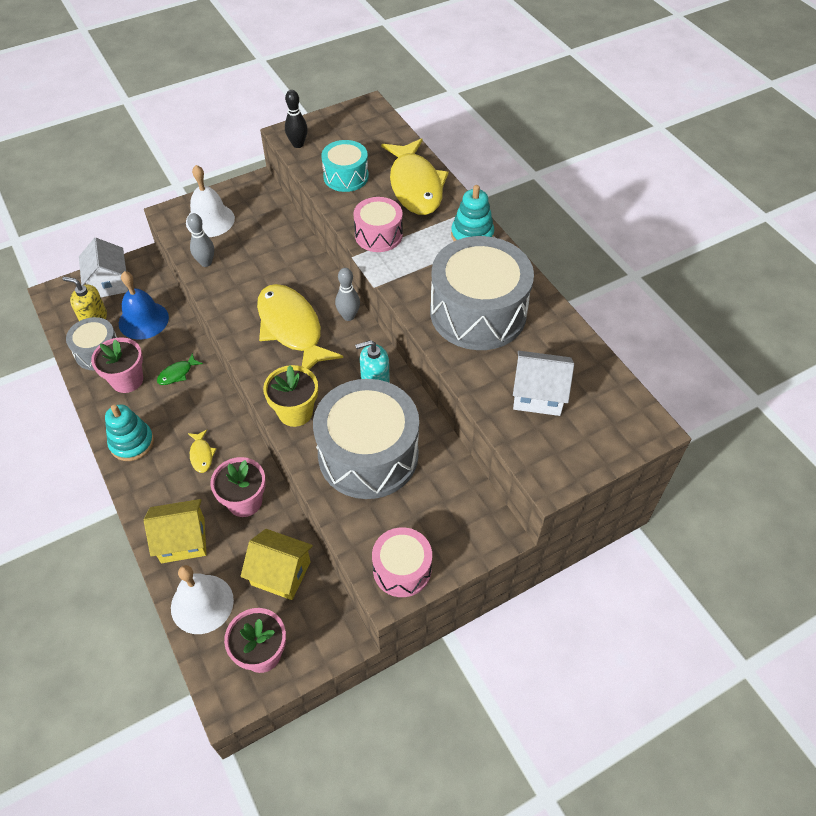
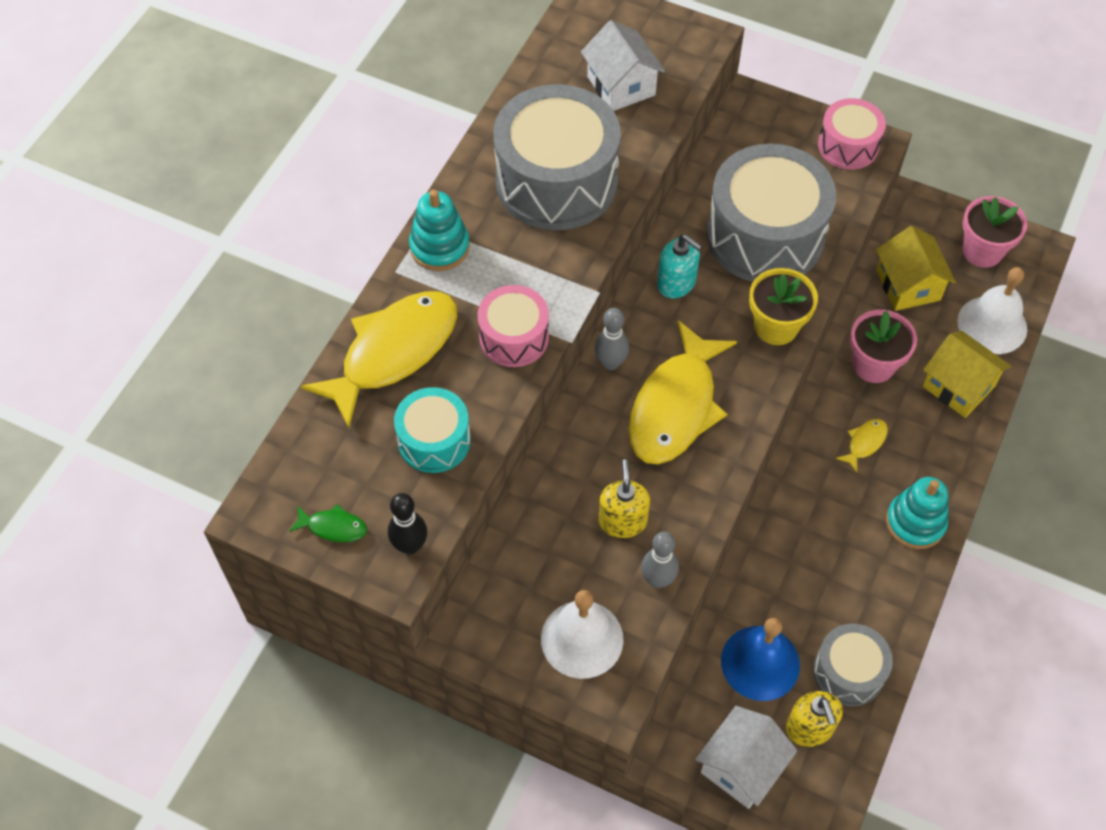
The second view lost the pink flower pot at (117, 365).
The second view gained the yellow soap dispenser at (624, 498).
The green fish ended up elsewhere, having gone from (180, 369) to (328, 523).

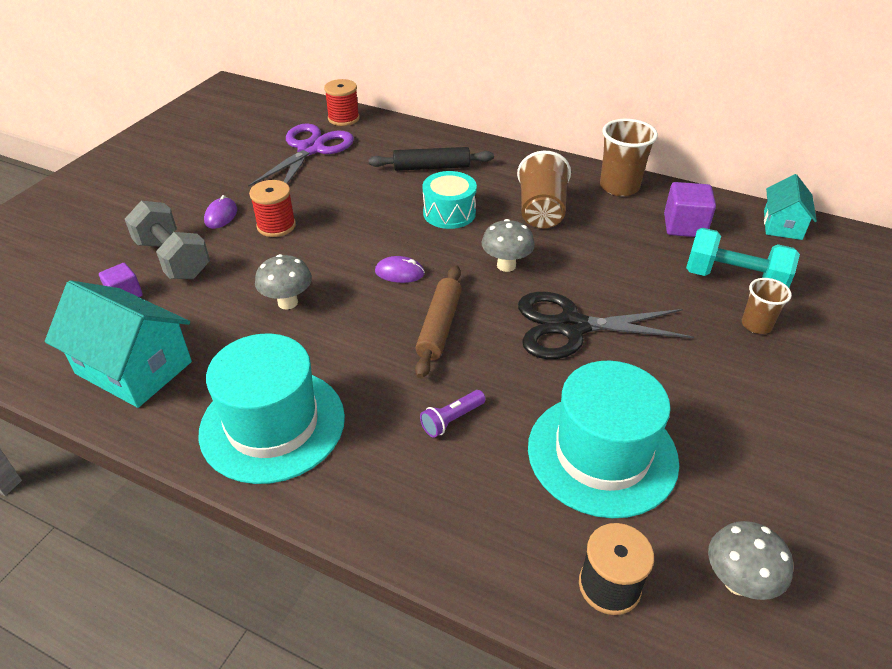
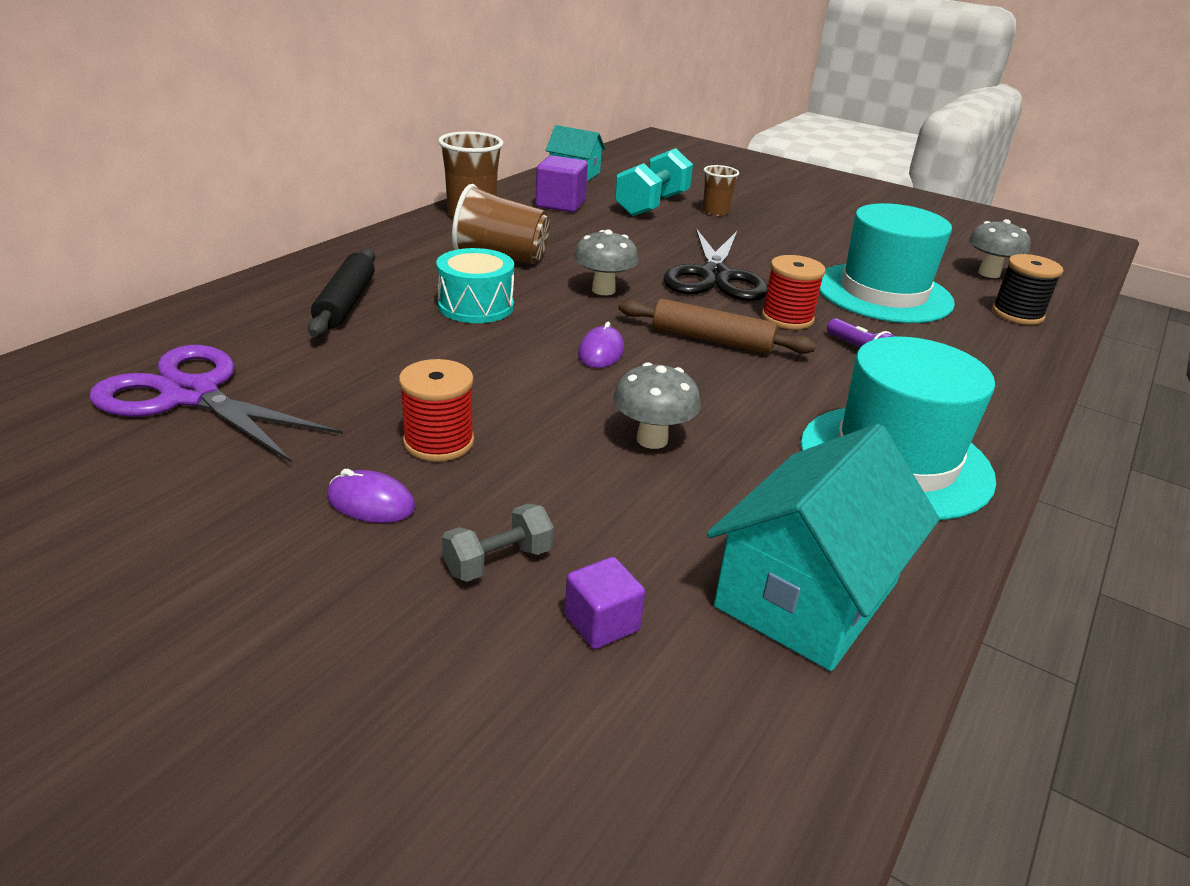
The red spool ended up elsewhere, having gone from (342, 102) to (793, 292).
The size of the grey dumbbell at (167, 240) changed by a factor of 0.54.

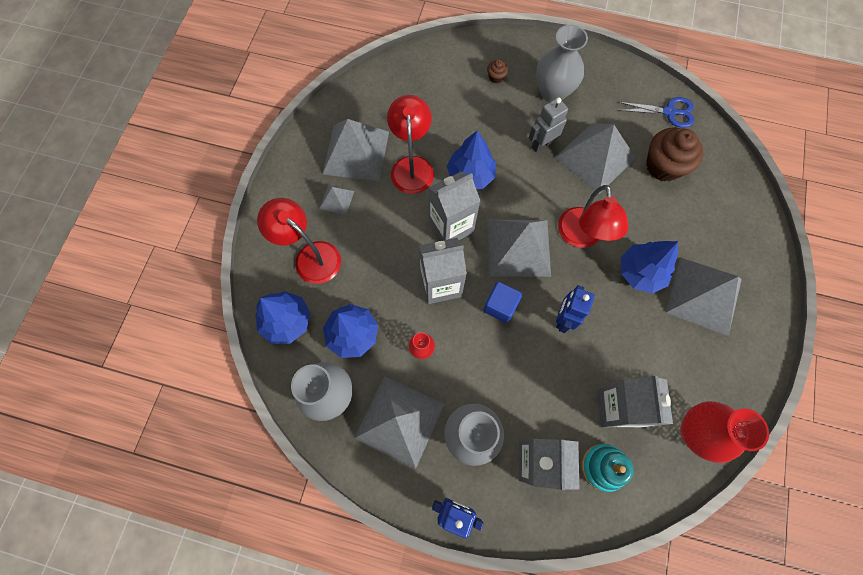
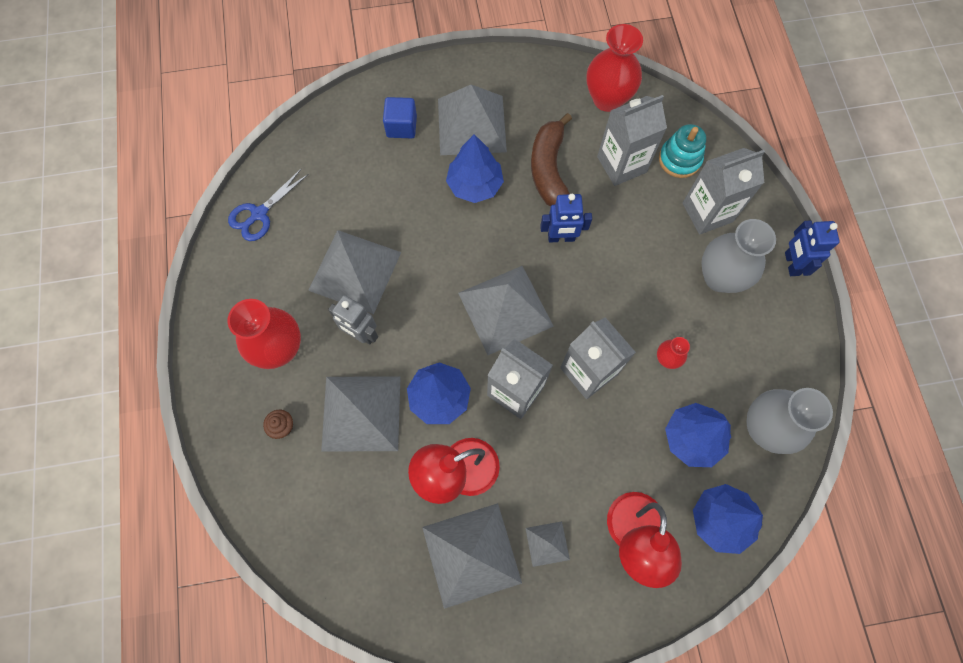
The second view lost the red lamp at (593, 216).
The second view lost the brown cupcake at (675, 154).
The second view gained the brown banana at (551, 159).
The grey pyramid ended up elsewhere, having gone from (399, 422) to (361, 414).
The blue cube ended up elsewhere, having gone from (502, 302) to (400, 117).
What was the grey vase at (562, 63) turned into the red vase at (264, 334).
The blue scissors at (656, 112) ended up facing another way, 120 degrees counterclockwise from before.

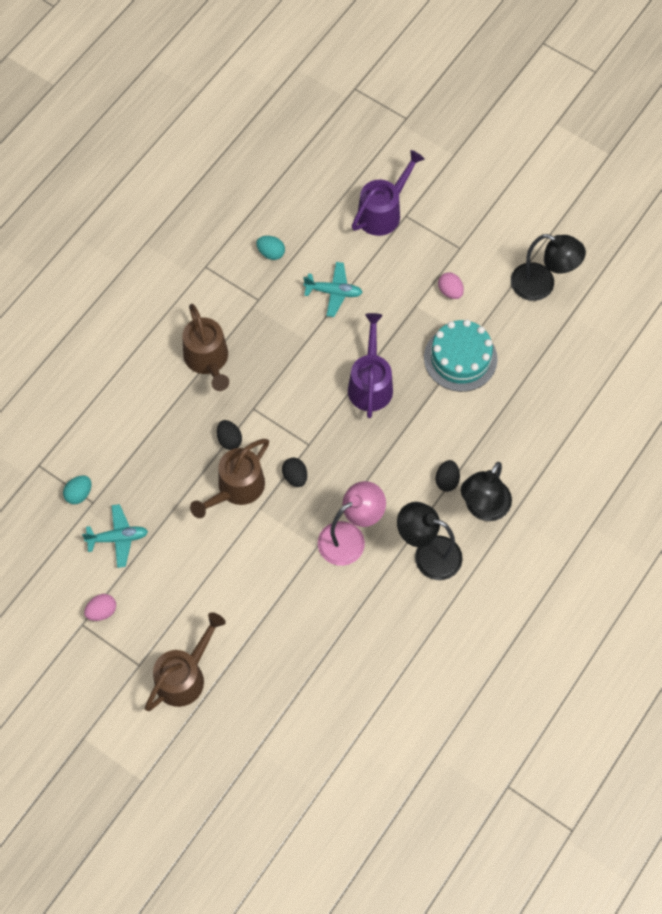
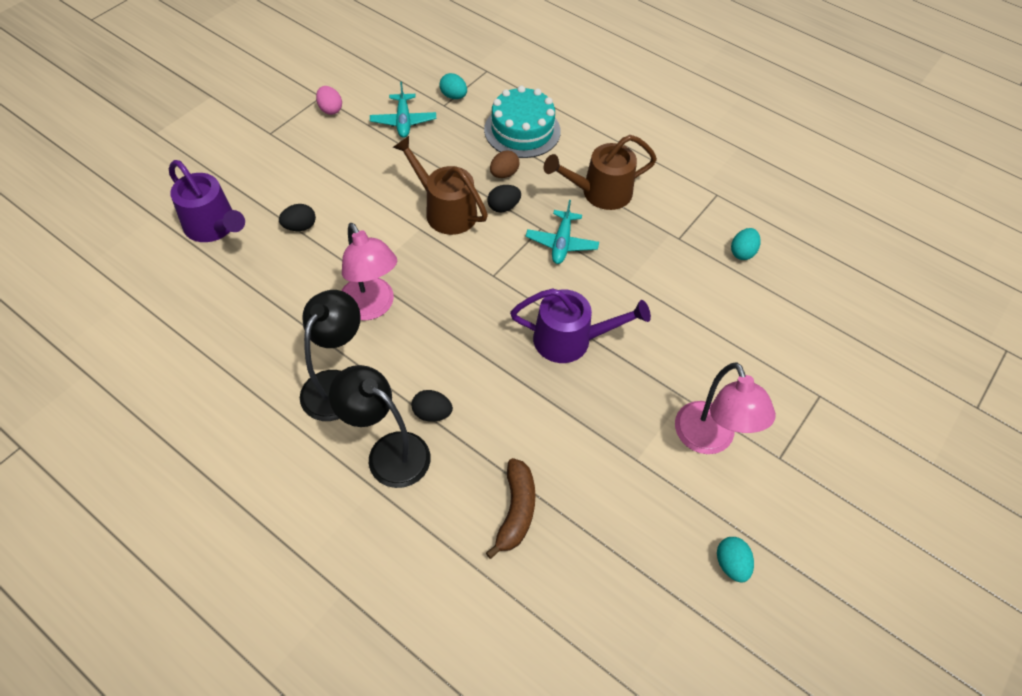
The second view lost the brown watering can at (185, 661).
The second view gained the brown banana at (511, 508).
The second view gained the brown egg at (505, 164).
The black egg ended up elsewhere, having gone from (294, 472) to (297, 217).
The turquoise plane ended up elsewhere, having gone from (333, 289) to (562, 232).
The purple watering can ended up elsewhere, having gone from (388, 193) to (207, 201).
The turquoise cake ended up elsewhere, having gone from (460, 355) to (522, 122).
Where the pink egg stood at (451, 285), the pink lamp came to stand at (725, 408).
Where the black lamp stood at (548, 267), the turquoise egg came to stand at (735, 560).

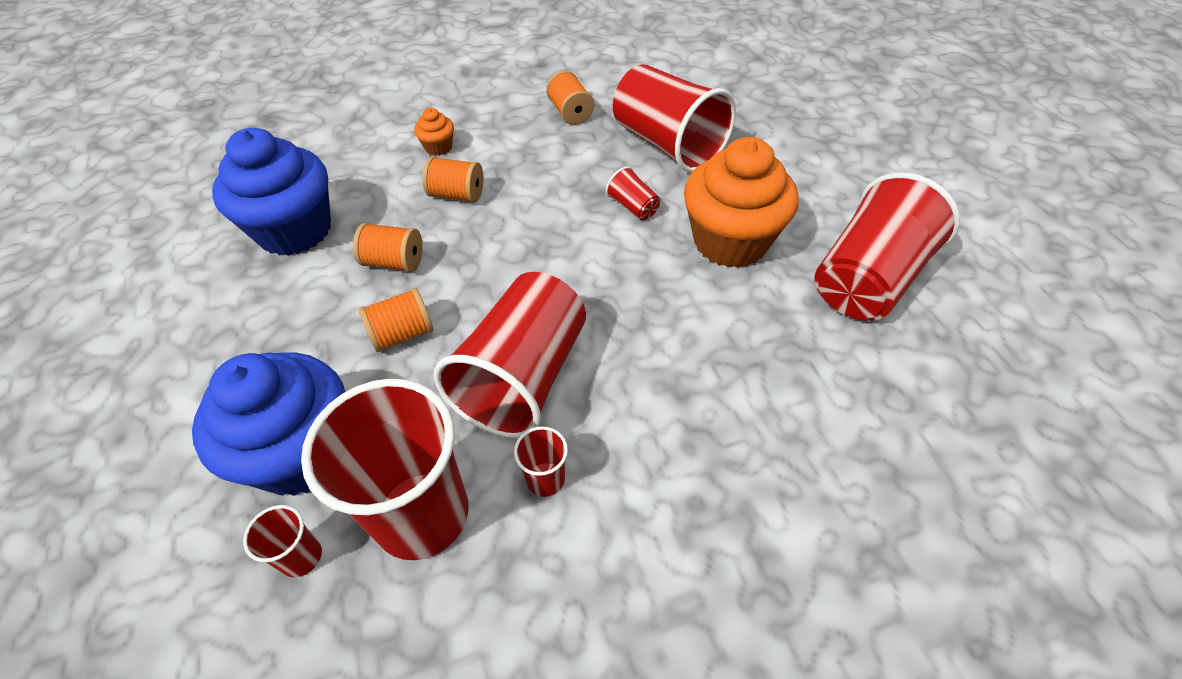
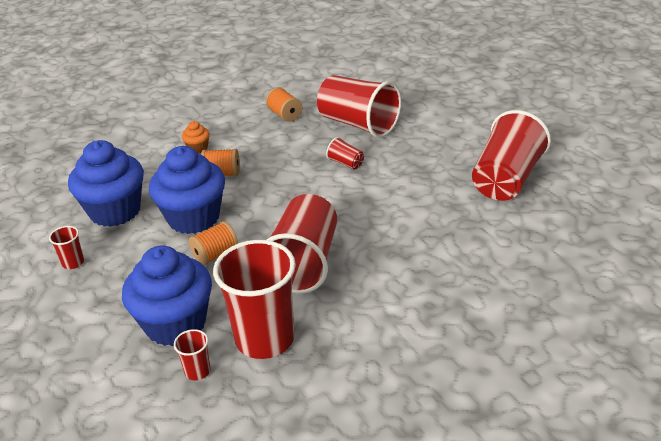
The second view lost the orange cupcake at (741, 202).
The red cup ended up elsewhere, having gone from (541, 461) to (66, 247).
Where the orange spool stood at (388, 247), the blue cupcake came to stand at (187, 190).

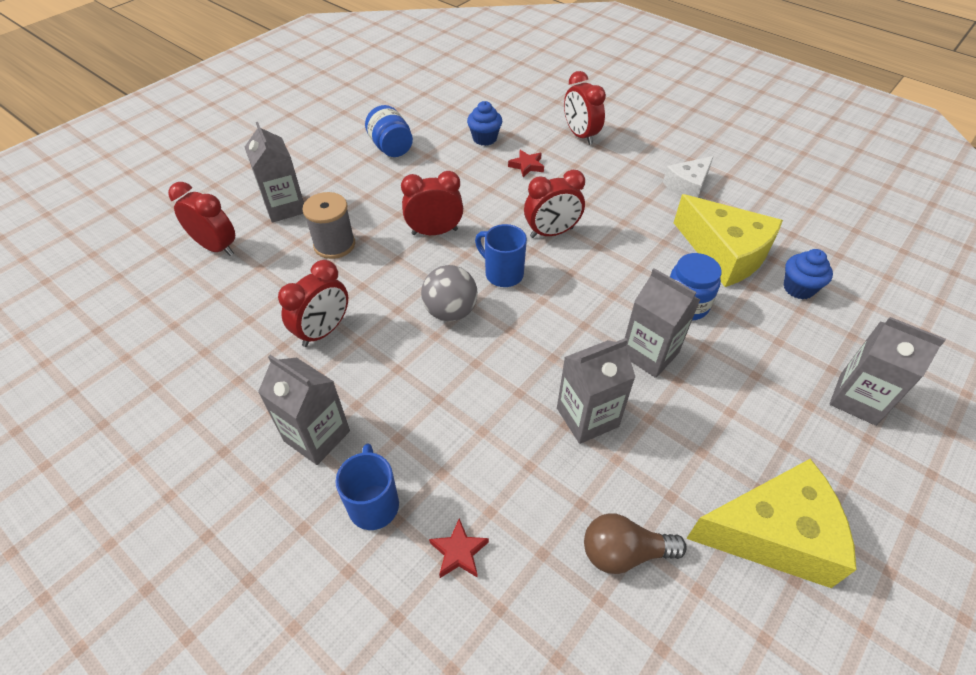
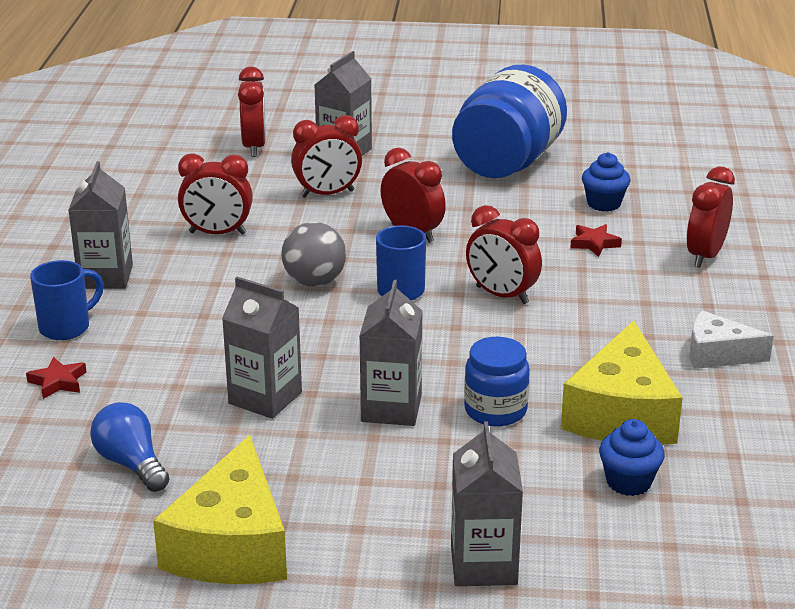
Where the grey spool stood at (328, 225), the red clock came to stand at (326, 156).
What was the brown light bulb at (635, 544) turned into the blue light bulb at (130, 447).
The yellow cheese at (771, 523) ended up facing another way, 45 degrees clockwise from before.
The size of the blue jar at (389, 131) changed by a factor of 1.86.

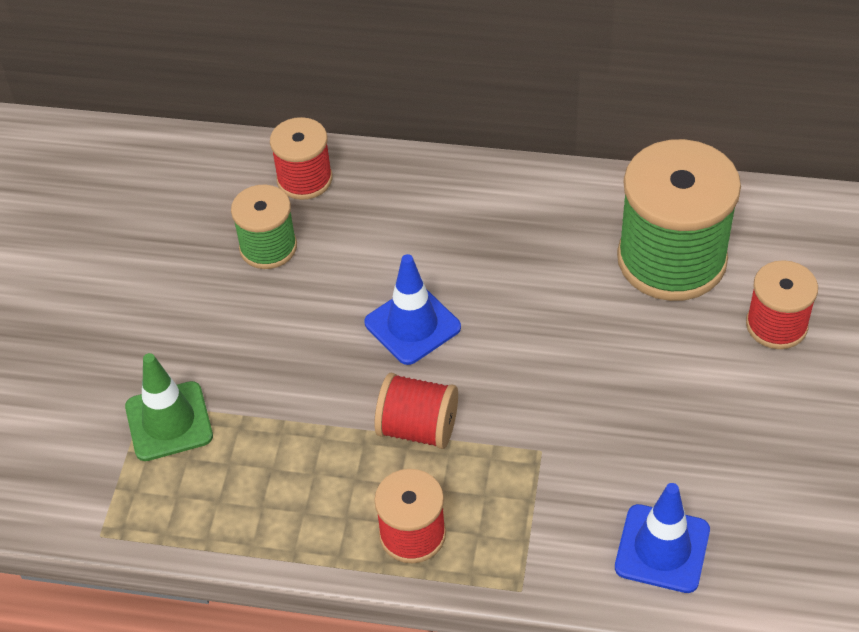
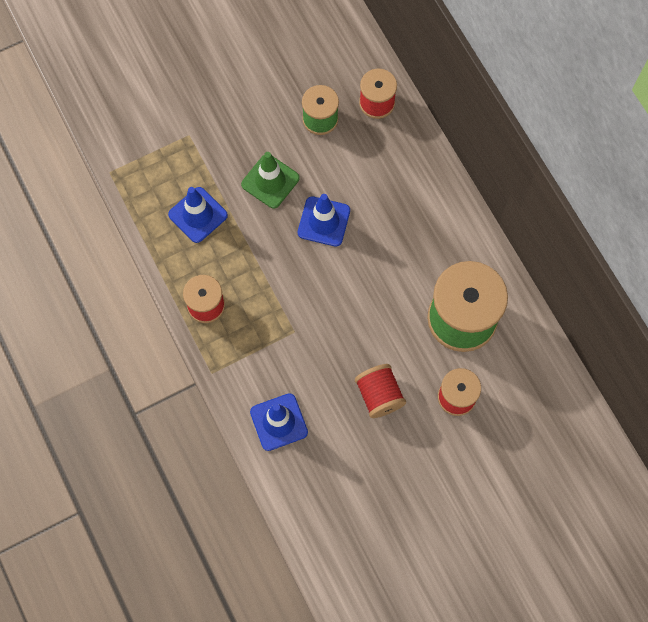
The second view gained the blue traffic cone at (198, 215).
The green traffic cone ended up elsewhere, having gone from (169, 407) to (270, 180).
The red spool ended up elsewhere, having gone from (416, 411) to (380, 391).

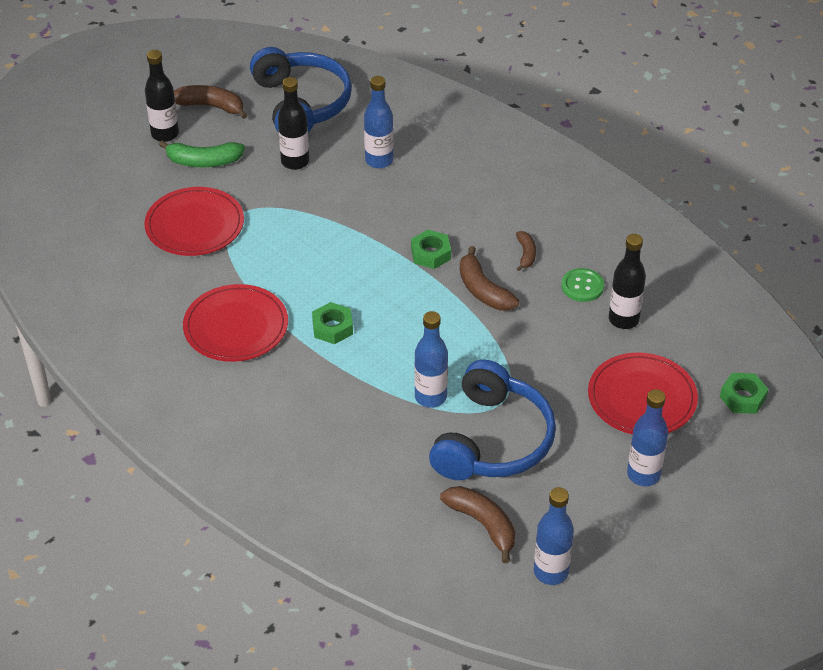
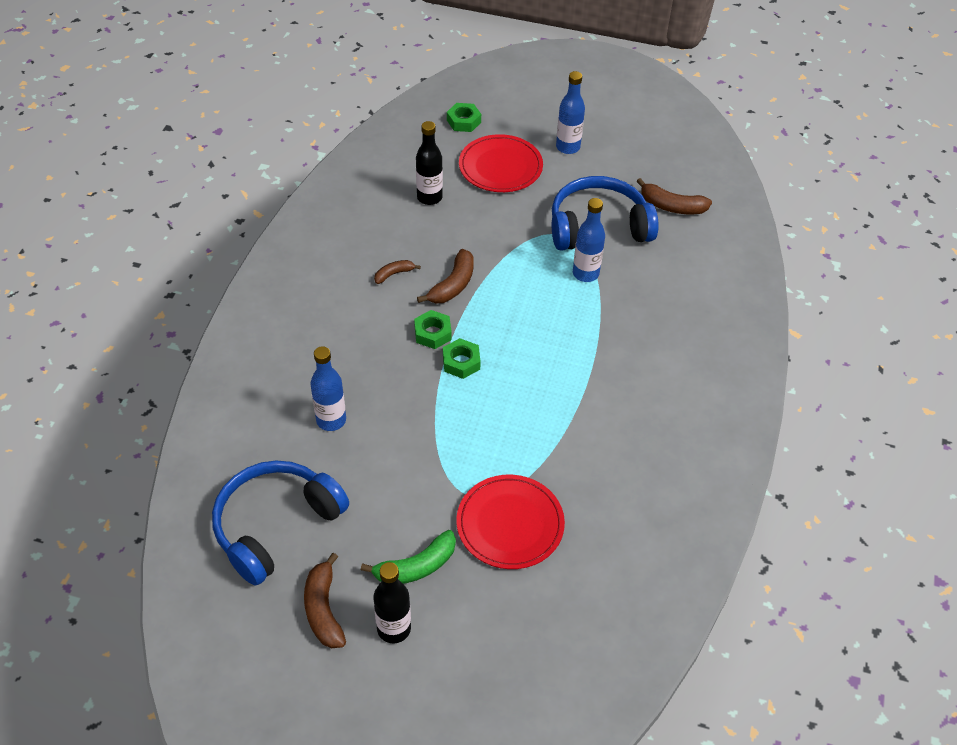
The second view lost the red plate at (235, 323).
The second view lost the black bottle at (293, 123).
The second view lost the blue bottle at (554, 536).
The second view lost the green button at (582, 285).
The green nut ended up elsewhere, having gone from (332, 323) to (462, 358).
The green banana at (202, 153) ended up facing another way, 90 degrees clockwise from before.
The brown banana at (477, 524) ended up facing another way, 90 degrees counterclockwise from before.

